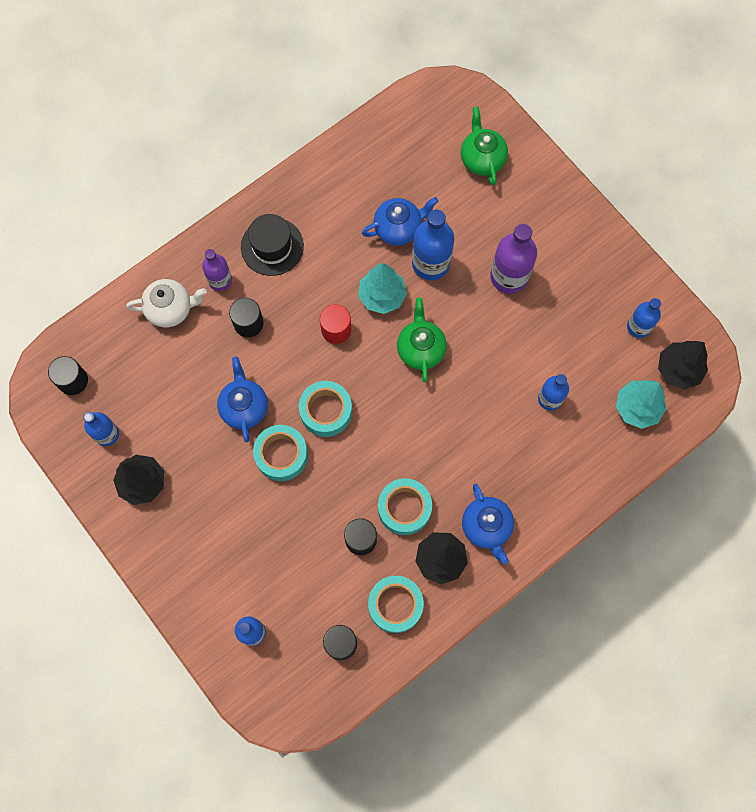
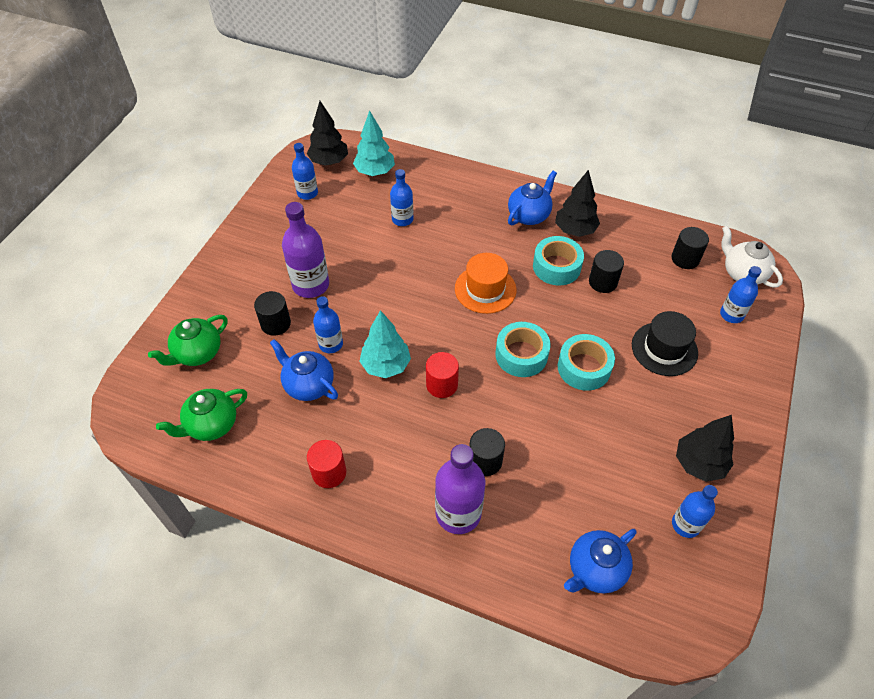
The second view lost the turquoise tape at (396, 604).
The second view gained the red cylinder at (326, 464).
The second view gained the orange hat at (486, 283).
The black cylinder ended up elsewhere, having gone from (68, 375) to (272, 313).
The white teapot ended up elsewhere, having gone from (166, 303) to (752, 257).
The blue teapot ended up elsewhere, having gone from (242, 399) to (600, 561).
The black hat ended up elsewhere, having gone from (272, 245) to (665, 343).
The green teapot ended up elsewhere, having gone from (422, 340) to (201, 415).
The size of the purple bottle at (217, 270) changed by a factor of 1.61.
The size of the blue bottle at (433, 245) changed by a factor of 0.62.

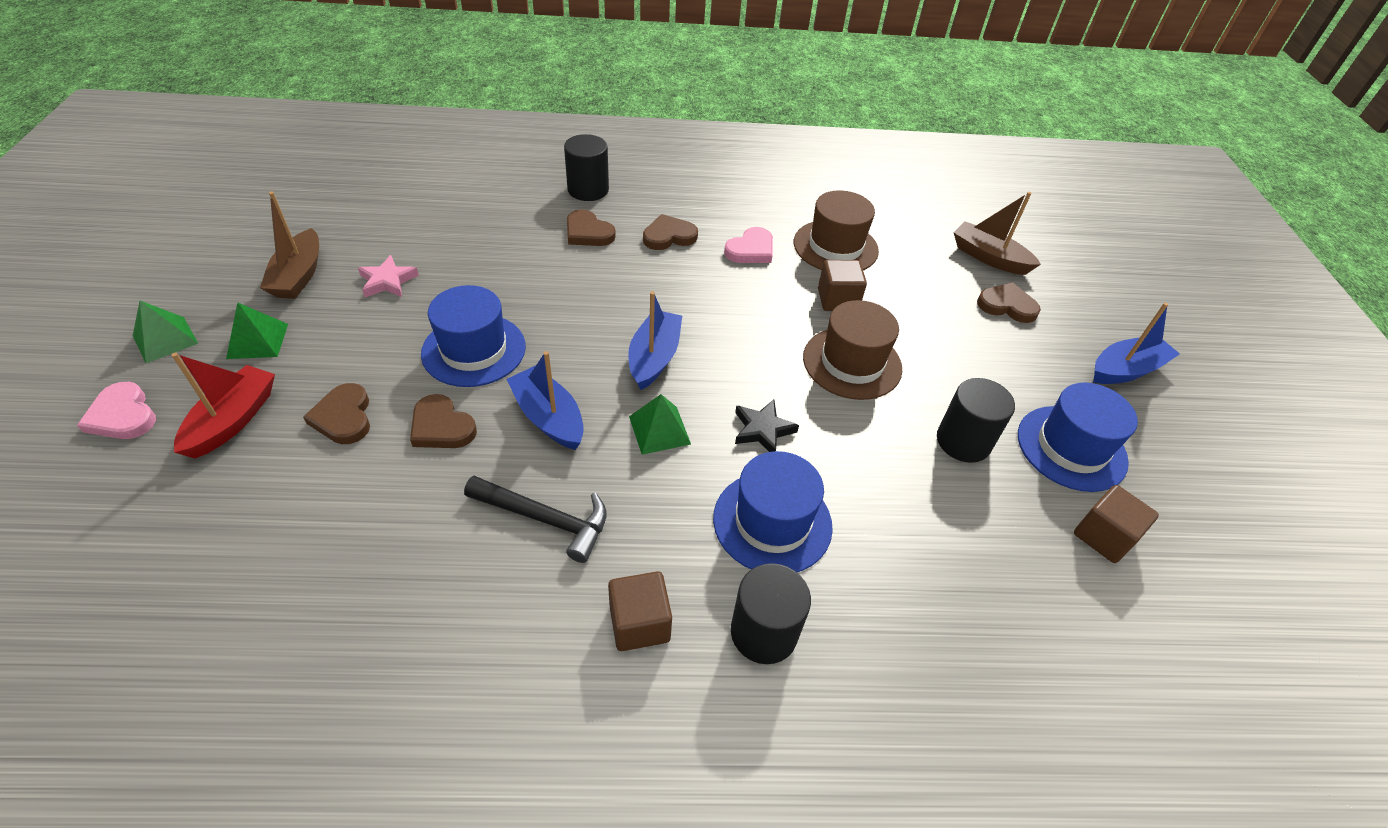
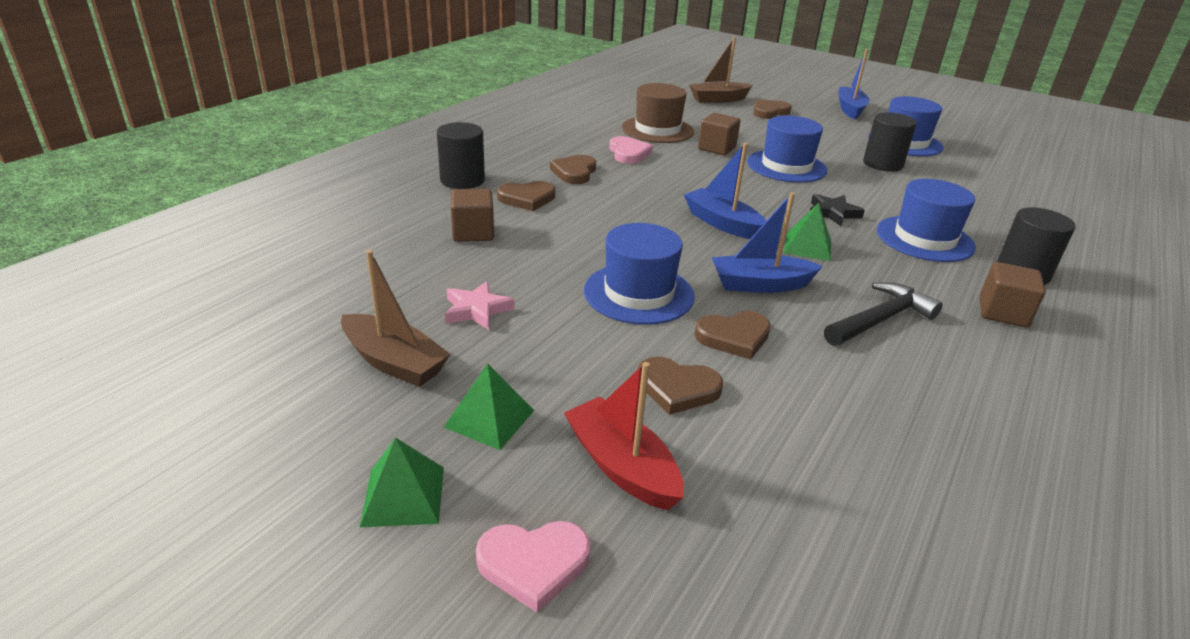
The brown cube ended up elsewhere, having gone from (1116, 524) to (472, 215).
What was the brown hat at (852, 350) turned into the blue hat at (787, 149).

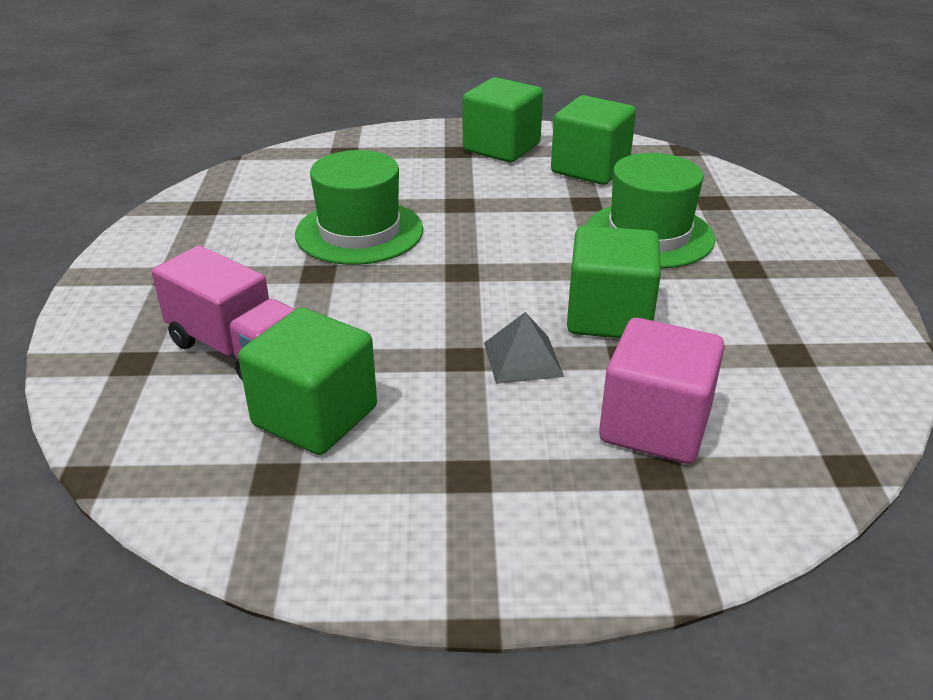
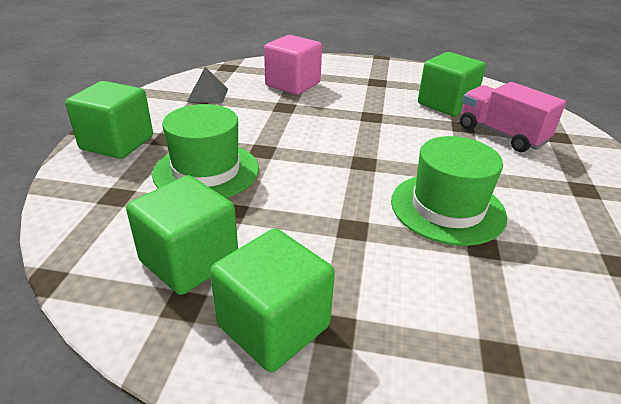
The grey pyramid ended up elsewhere, having gone from (524, 348) to (207, 85).
The green cube ended up elsewhere, having gone from (614, 282) to (109, 120).

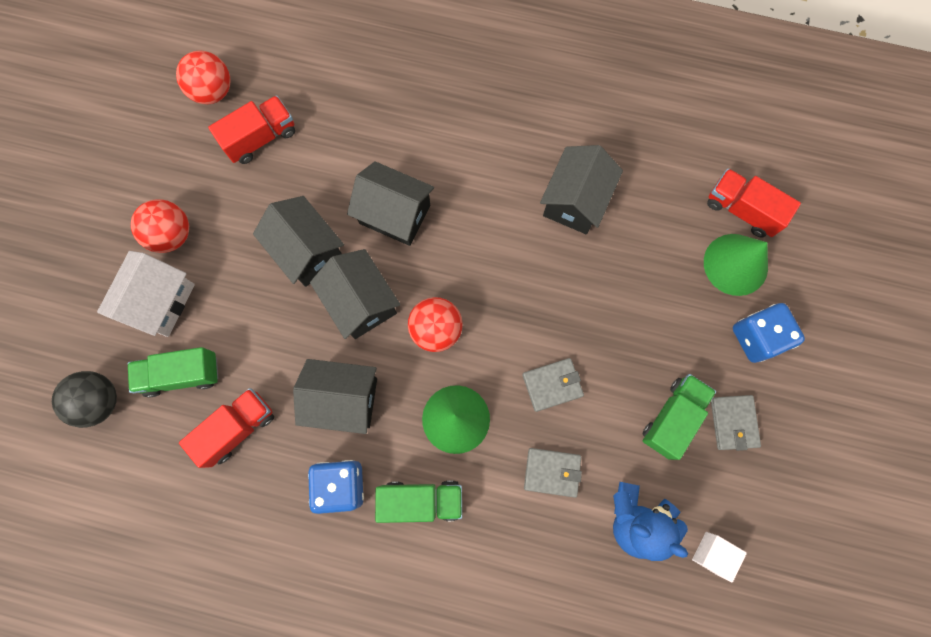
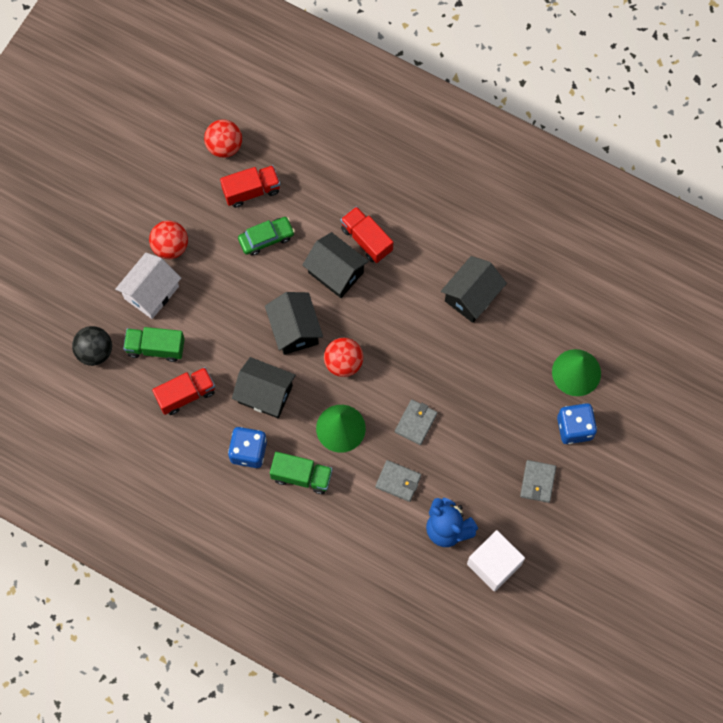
The second view lost the black house at (298, 241).
The second view lost the green truck at (679, 417).
The second view gained the green car at (266, 236).
The red truck ended up elsewhere, having gone from (754, 203) to (367, 234).
The grey wallet at (553, 385) ended up facing another way, 60 degrees counterclockwise from before.
The size of the white cube at (719, 557) changed by a factor of 1.73.

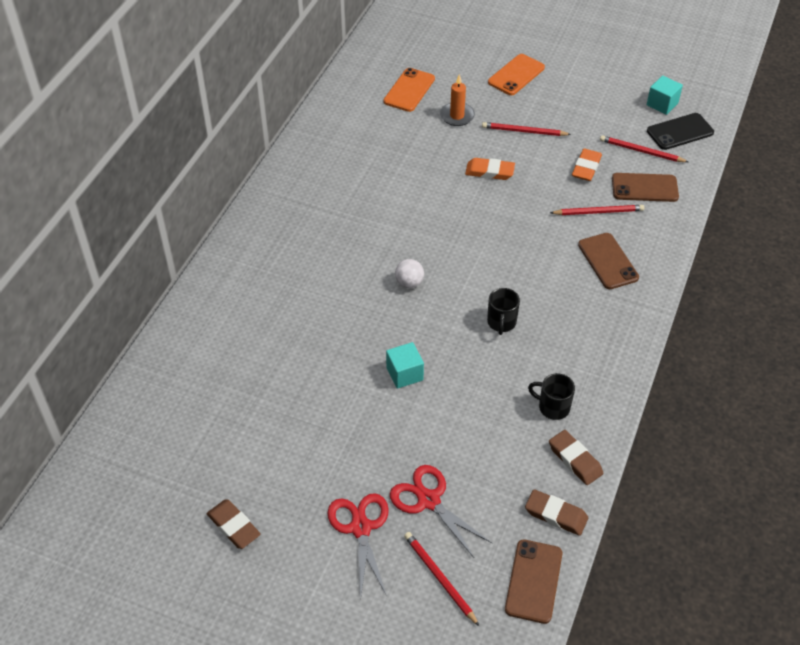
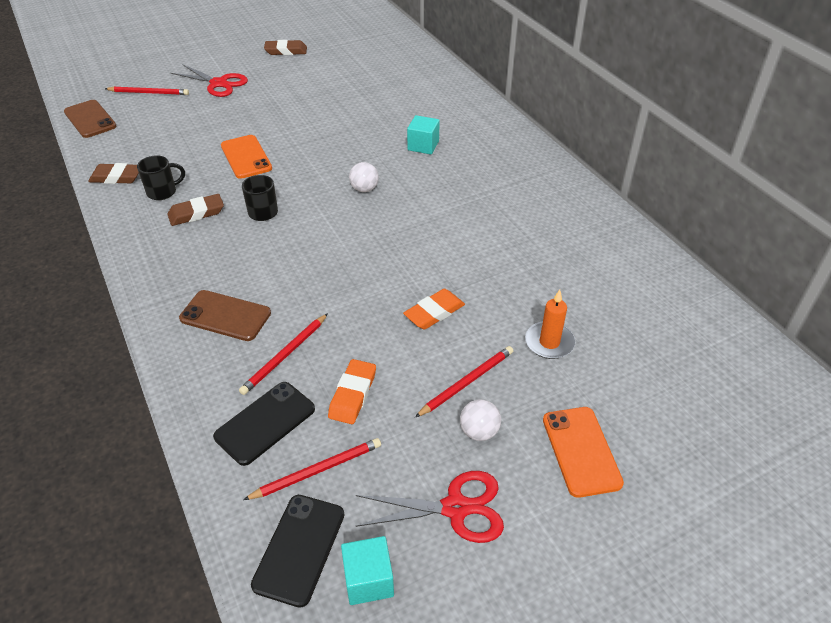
The second view gained the white ball at (480, 420).
The orange phone ended up elsewhere, having gone from (409, 90) to (246, 157).
The turquoise cube ended up elsewhere, having gone from (405, 365) to (423, 135).
The red scissors ended up elsewhere, having gone from (441, 511) to (429, 507).
The brown eraser ended up elsewhere, having gone from (556, 512) to (196, 210).
What was the brown phone at (645, 187) turned into the black phone at (264, 424).
The orange eraser at (587, 165) ended up facing another way, 45 degrees clockwise from before.

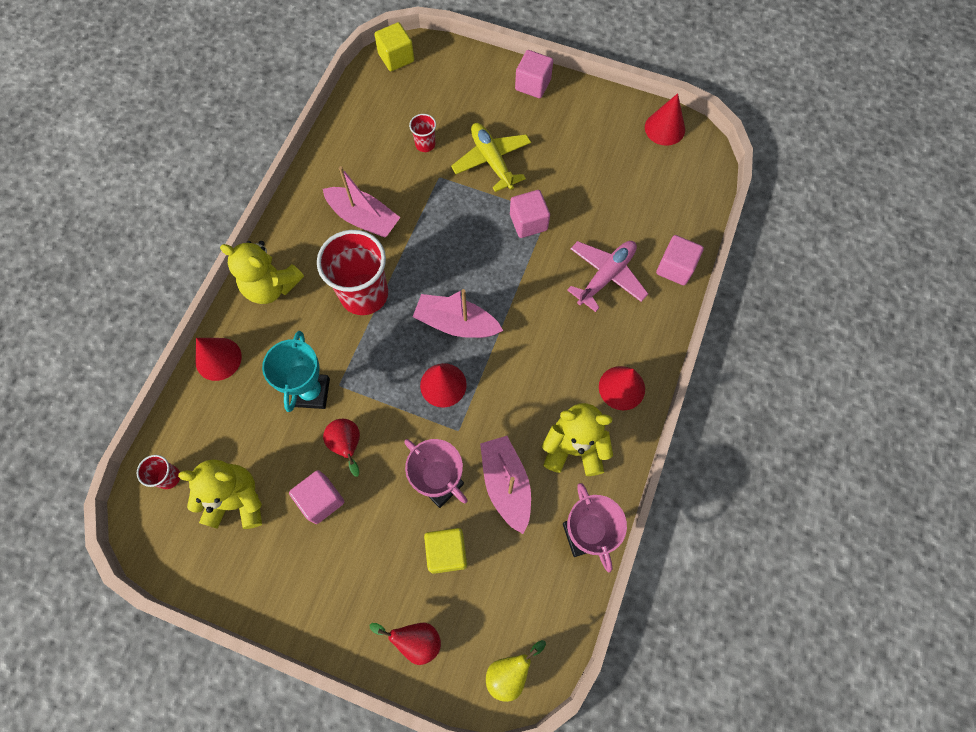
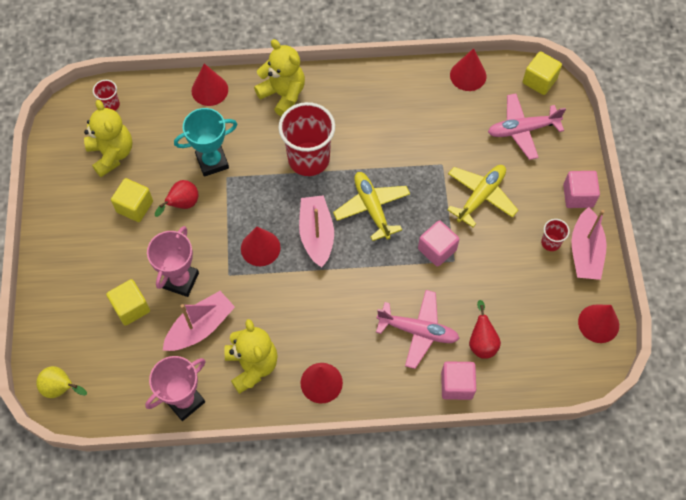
The second view gained the yellow plane at (371, 206).
The second view gained the red cone at (468, 69).
The second view gained the pink plane at (527, 127).
The pink boat ended up elsewhere, having gone from (362, 202) to (589, 243).
The red pear ended up elsewhere, having gone from (405, 644) to (485, 329).
The red cup ended up elsewhere, having gone from (422, 133) to (555, 235).
What was the pink cube at (316, 497) turned into the yellow cube at (132, 200).
The yellow teddy bear at (262, 272) ended up facing another way, 135 degrees clockwise from before.

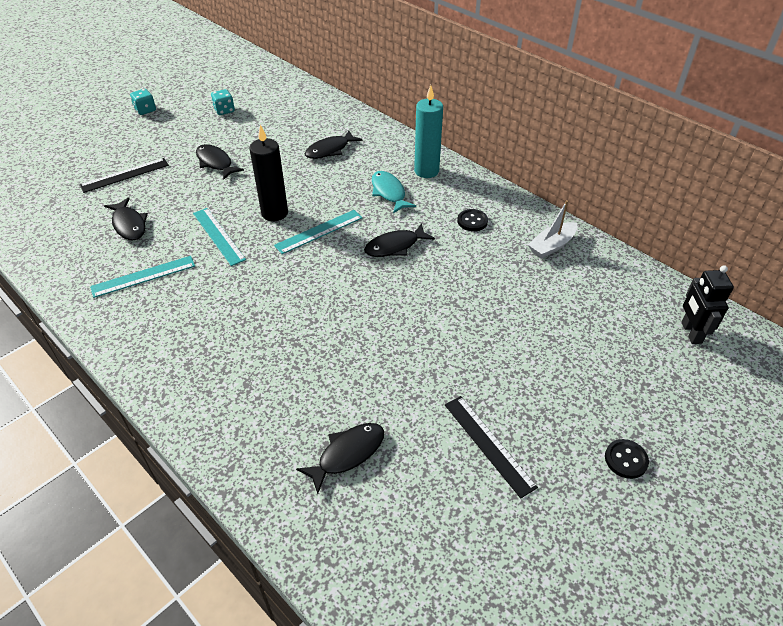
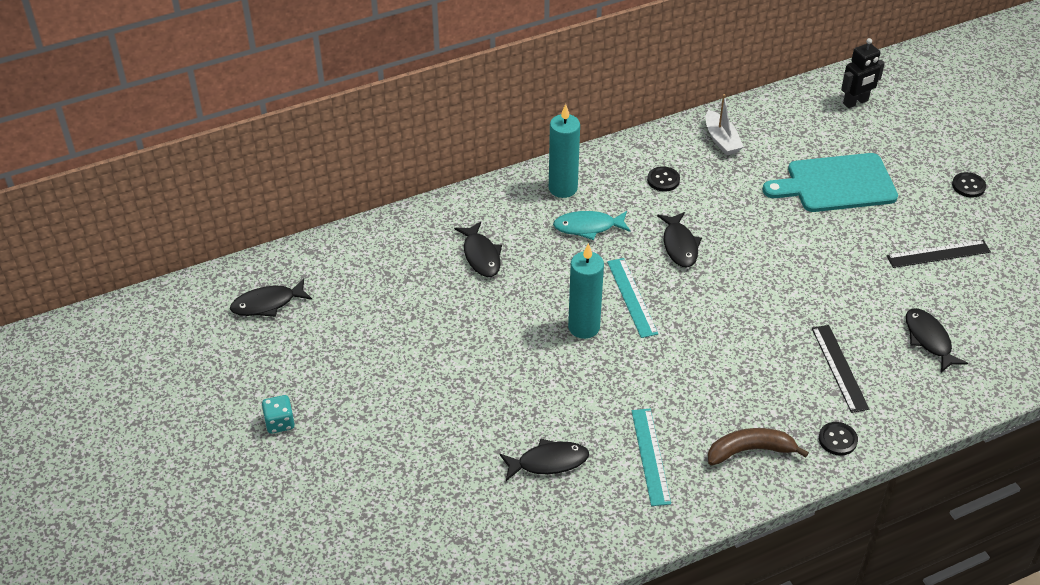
The second view lost the turquoise ruler at (219, 237).
The second view lost the turquoise dice at (223, 102).
The second view gained the brown banana at (758, 446).
The second view gained the turquoise cutting board at (830, 182).
The second view gained the black button at (838, 439).
The black ruler ended up elsewhere, having gone from (124, 175) to (840, 369).
The black fish ended up elsewhere, having gone from (220, 162) to (271, 297).
What was the black candle at (268, 173) turned into the turquoise candle at (586, 291).
The black robot at (707, 304) ended up facing another way, 45 degrees counterclockwise from before.

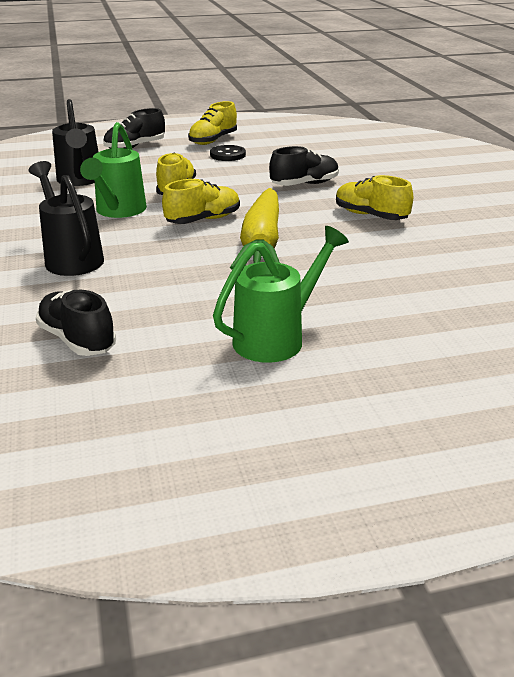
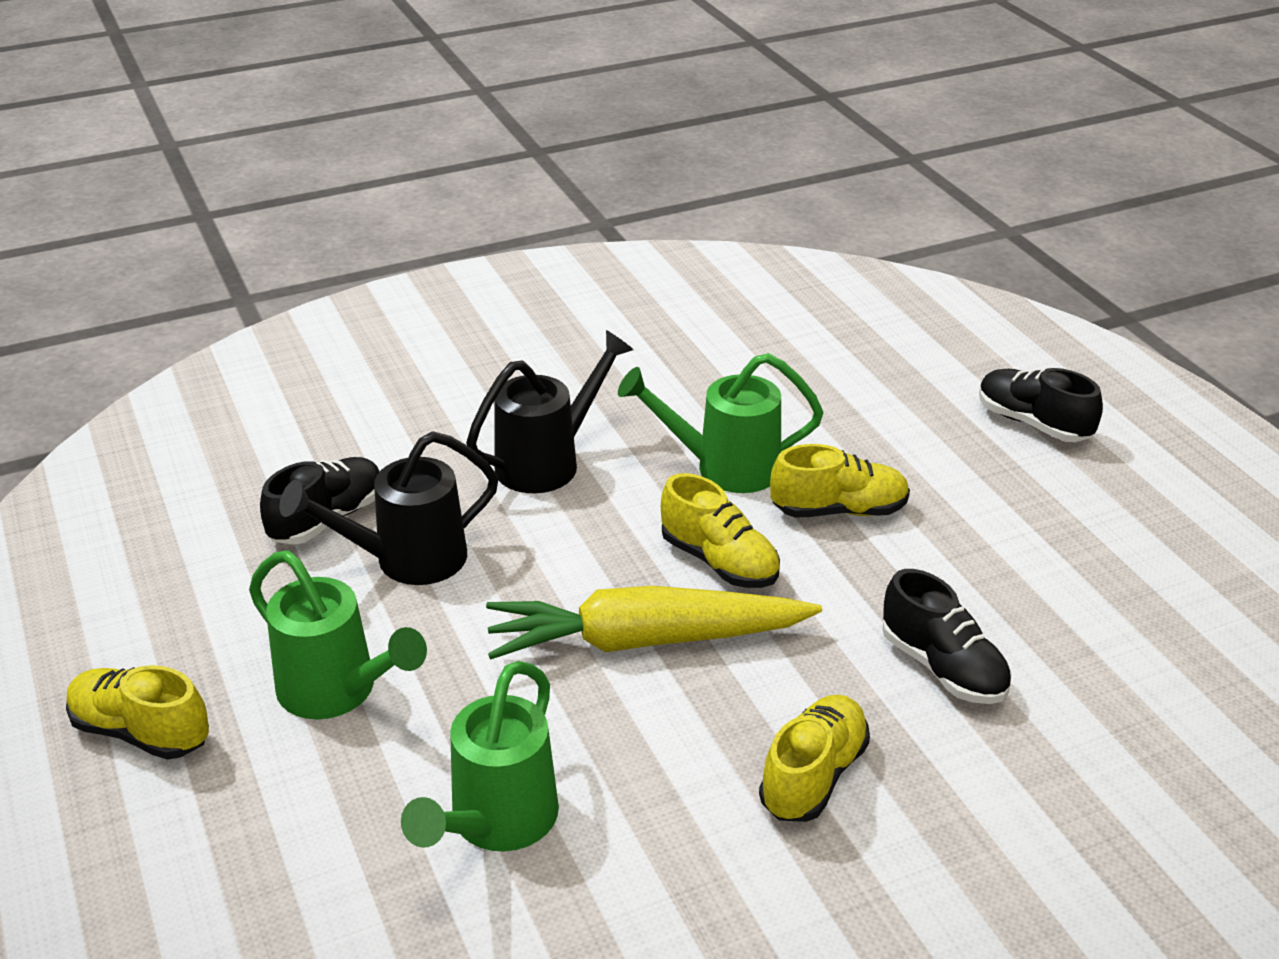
The second view lost the black button at (228, 153).
The second view gained the green watering can at (480, 756).
The black watering can ended up elsewhere, having gone from (75, 142) to (389, 508).
The yellow shoe ended up elsewhere, having gone from (212, 123) to (137, 712).

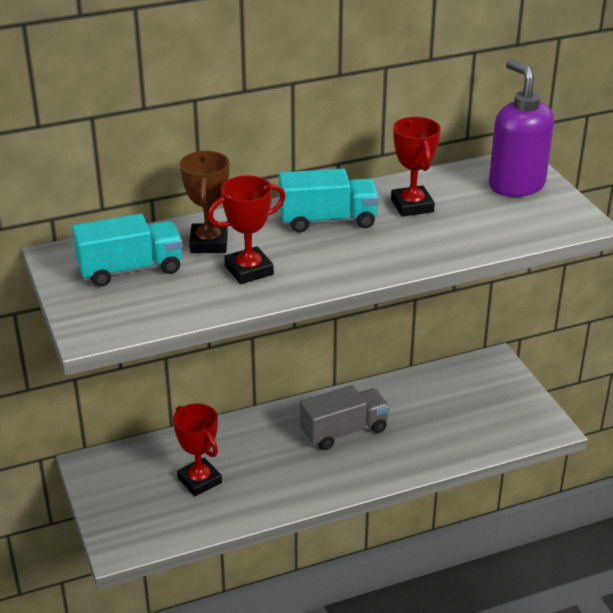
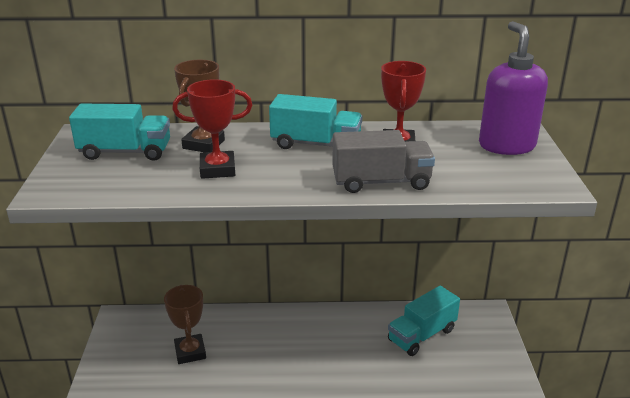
The second view gained the turquoise truck at (424, 321).
The grey truck ended up elsewhere, having gone from (345, 417) to (383, 161).
What was the red trophy at (197, 449) turned into the brown trophy at (185, 324).

